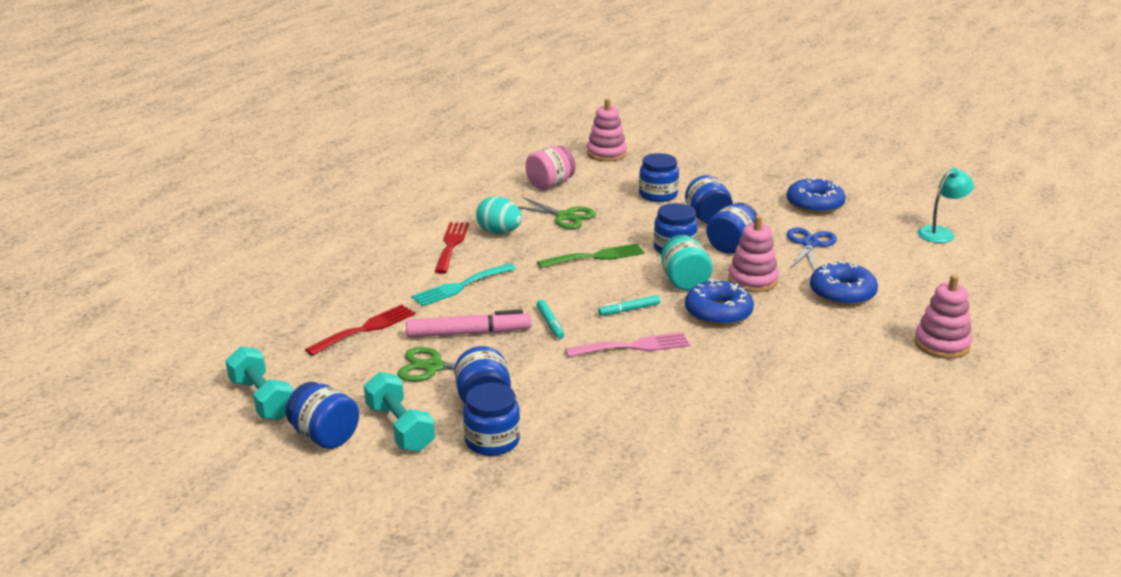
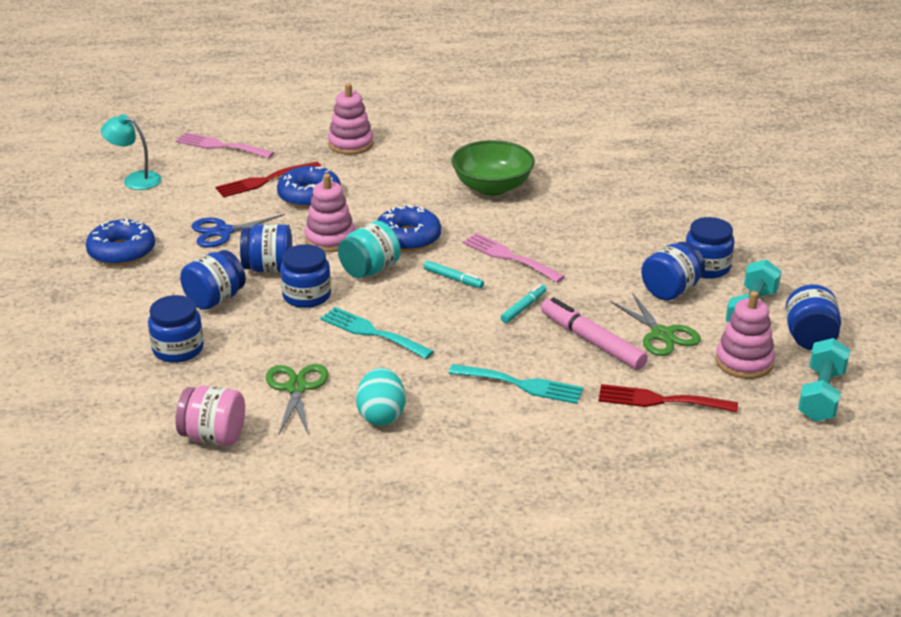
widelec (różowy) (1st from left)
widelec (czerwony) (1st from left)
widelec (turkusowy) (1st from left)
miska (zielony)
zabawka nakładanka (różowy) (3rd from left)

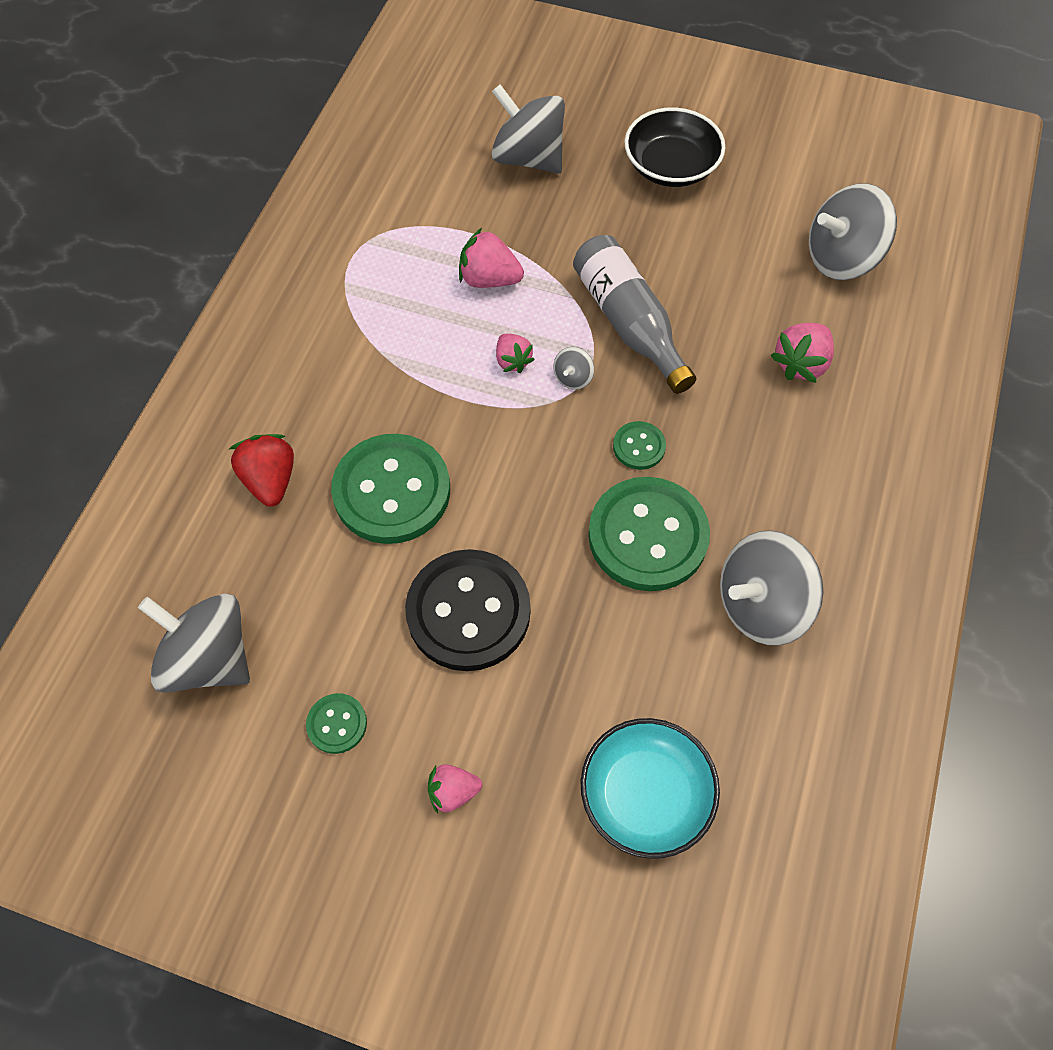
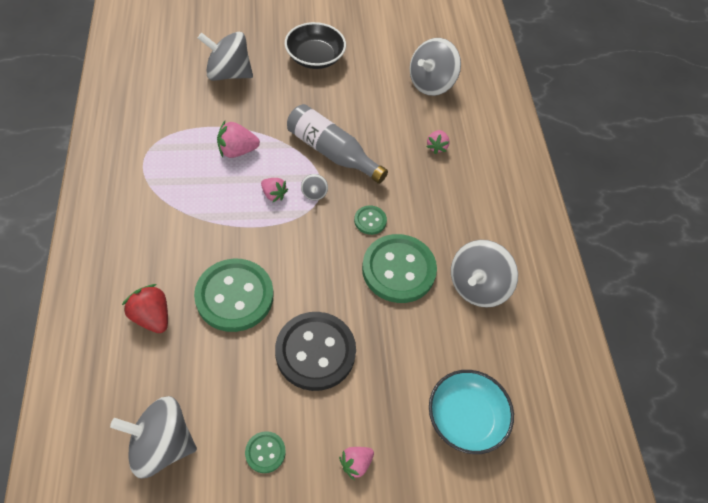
truskawka (różowy) (4th from left)

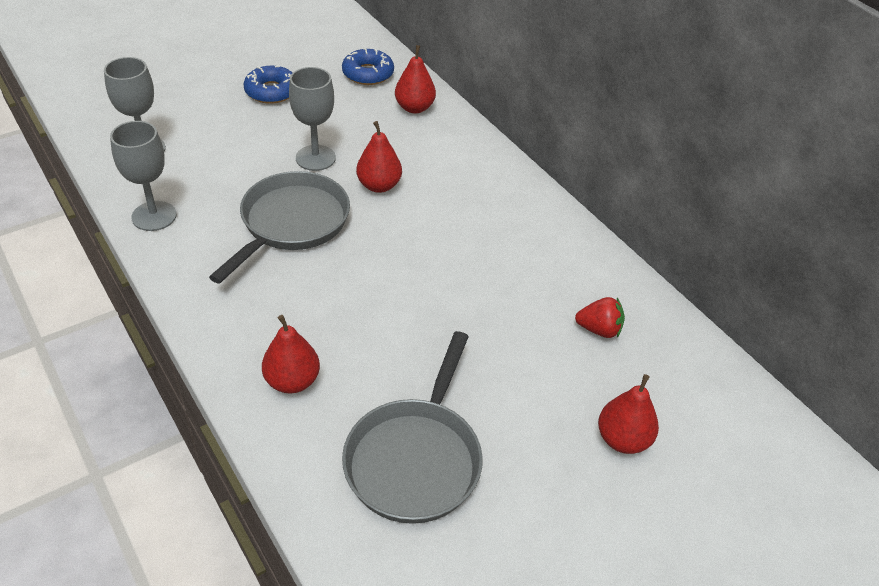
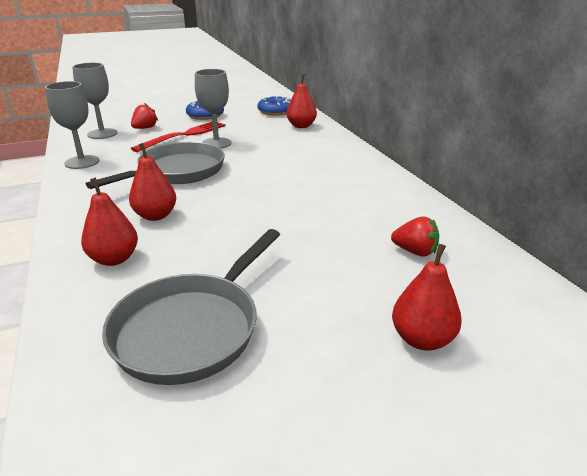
gruszka (czerwony) (2nd from left)
truskawka (czerwony) (1st from left)
widelec (czerwony)

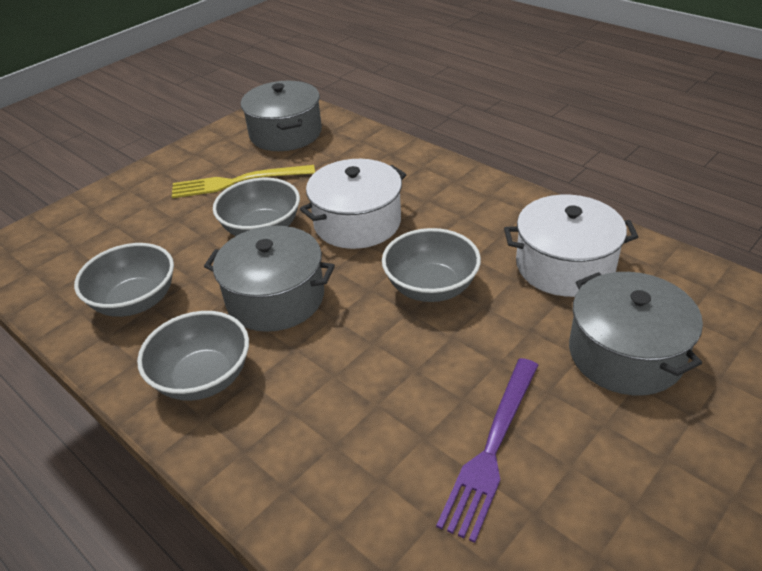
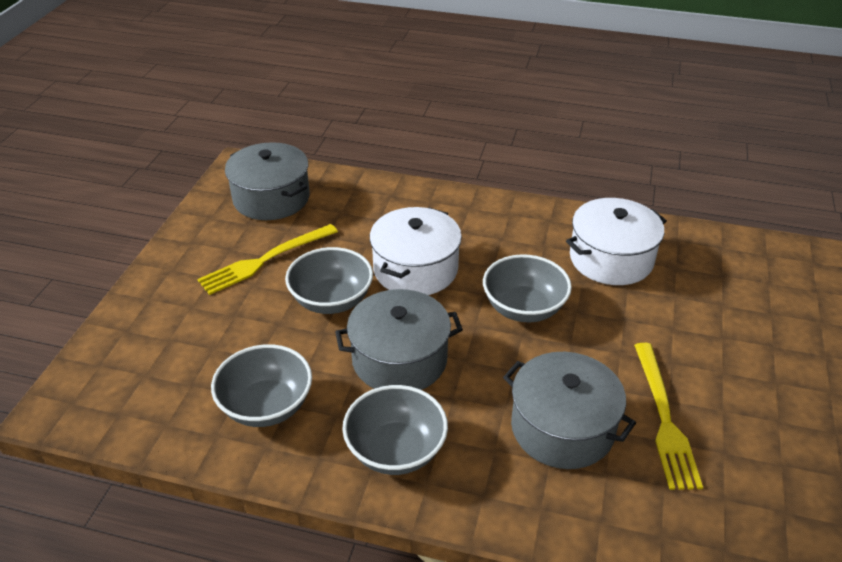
garnek (szary) (3rd from left)
widelec (żółty) (2nd from left)

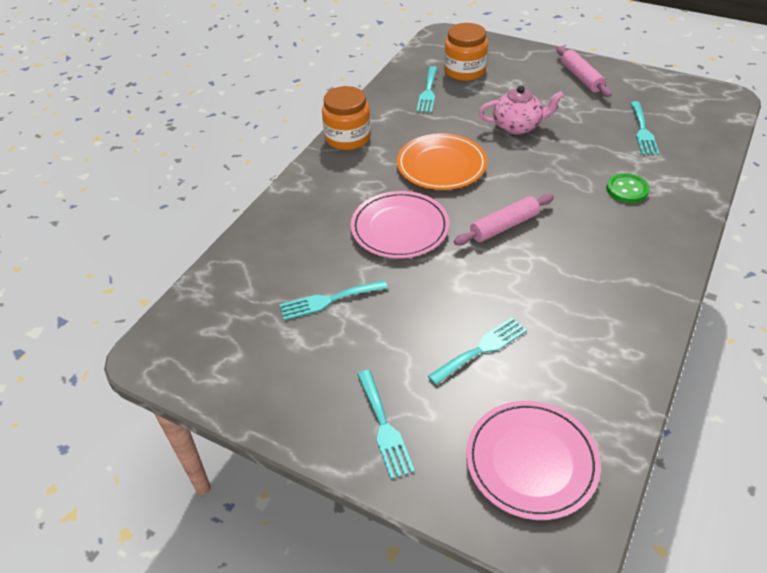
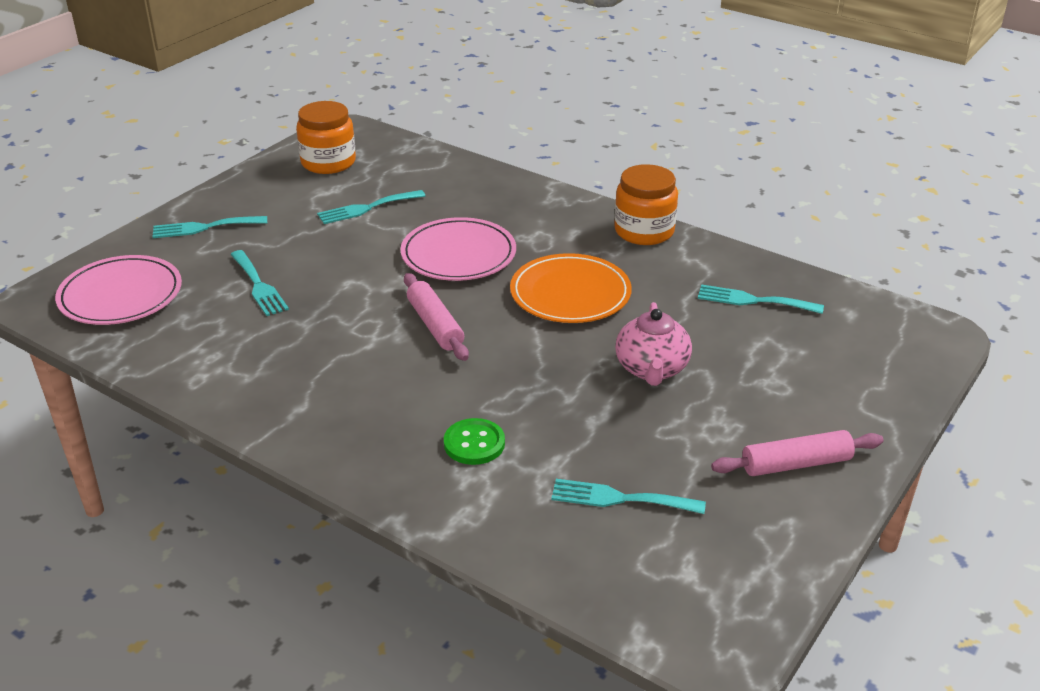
słoik (pomarańczowy) (1st from left)
widelec (turkusowy) (3rd from left)

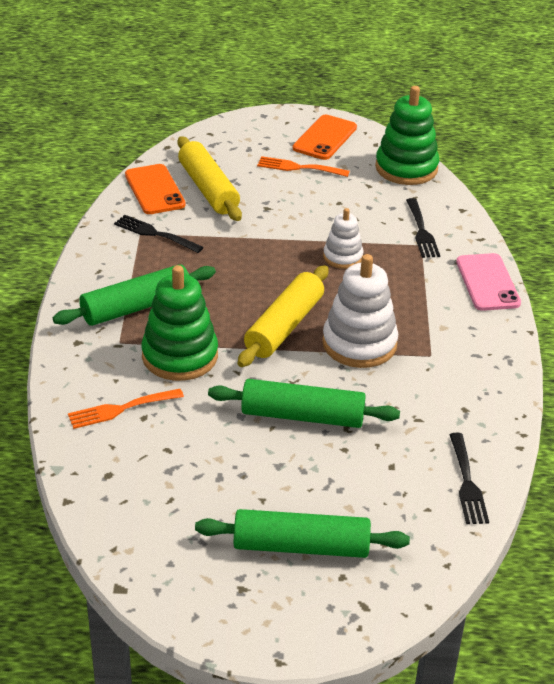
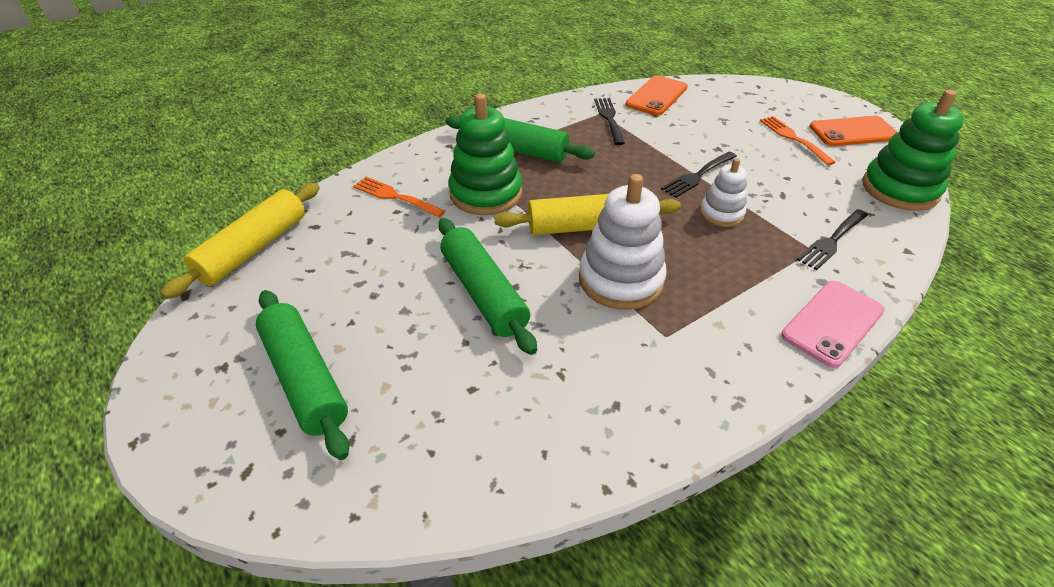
wałek do ciasta (żółty) (1st from left)
widelec (czarny) (2nd from left)

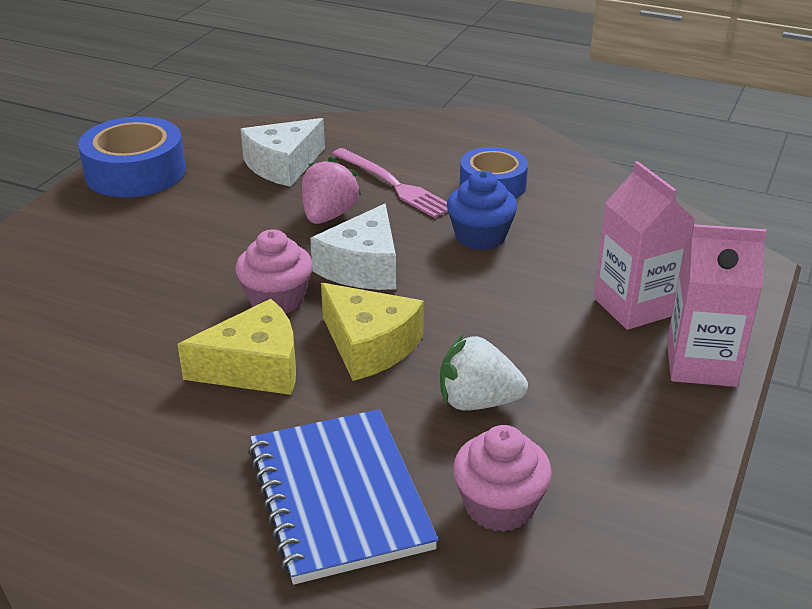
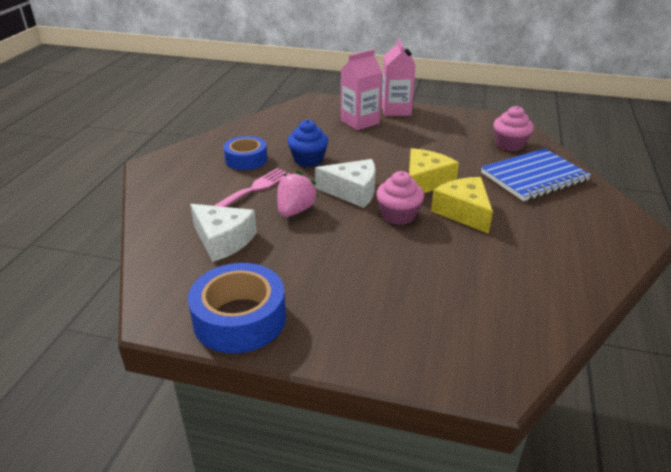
truskawka (różowy)
truskawka (biały)

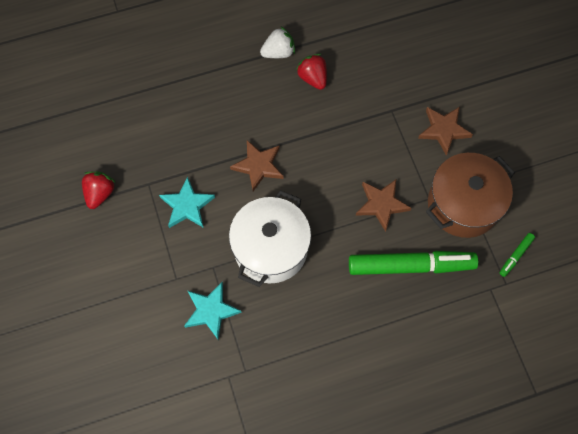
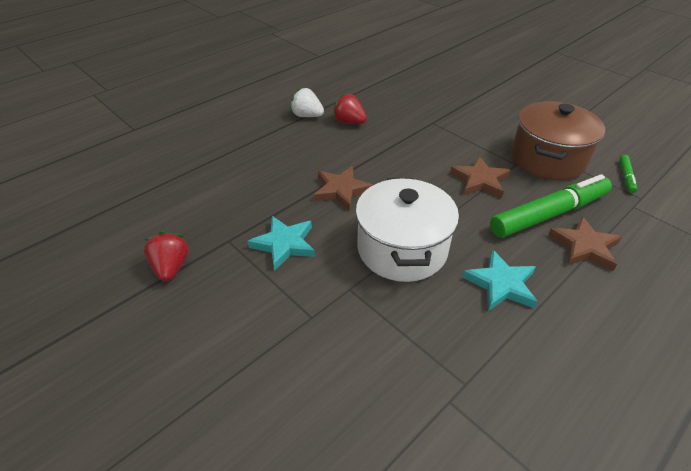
truskawka (biały)
gwiazda (turkusowy) (2nd from left)
gwiazda (brązowy) (3rd from left)

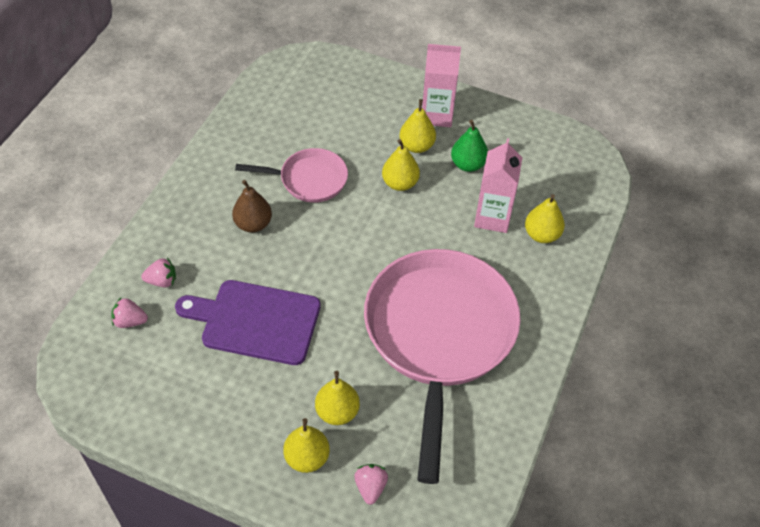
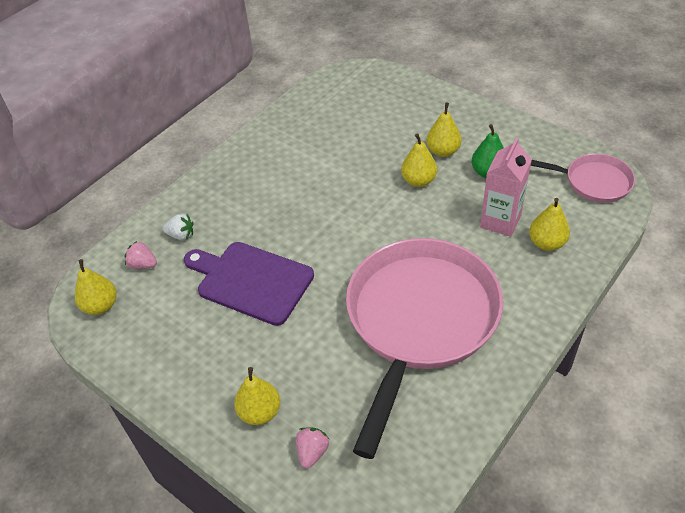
gruszka (żółty) (1st from left)
truskawka (biały)
patelnia (różowy) (2nd from left)
gruszka (brązowy)
karton mleka (różowy) (1st from left in the first image)

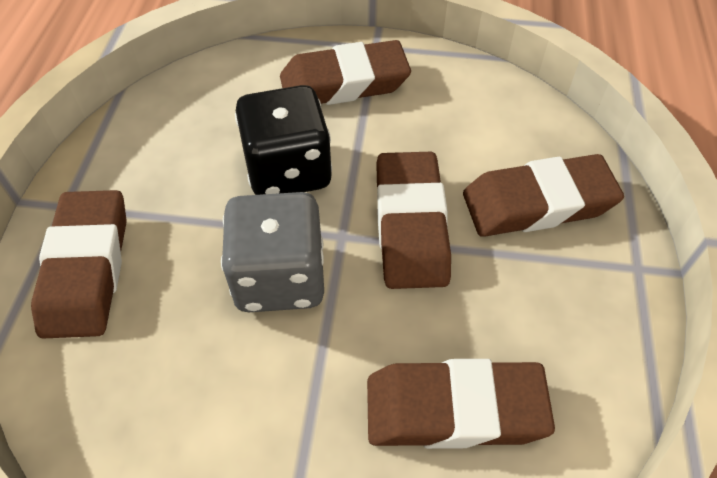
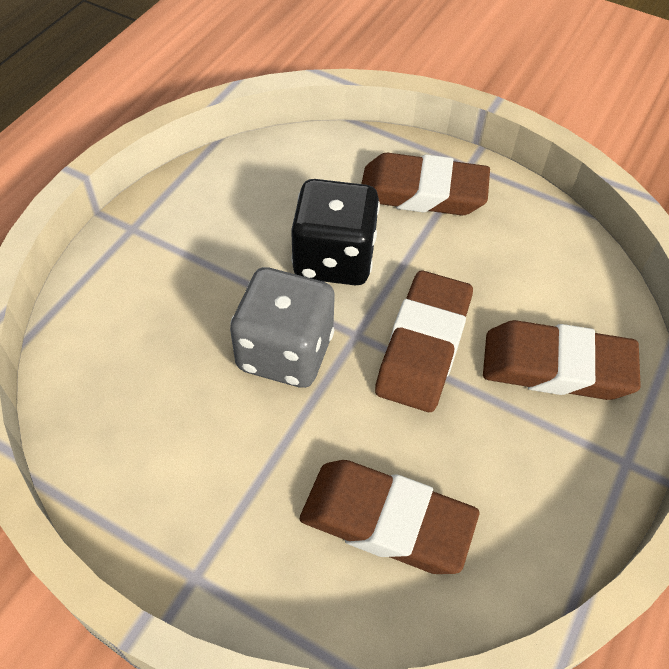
gumka do mazania (brązowy) (1st from left in the first image)

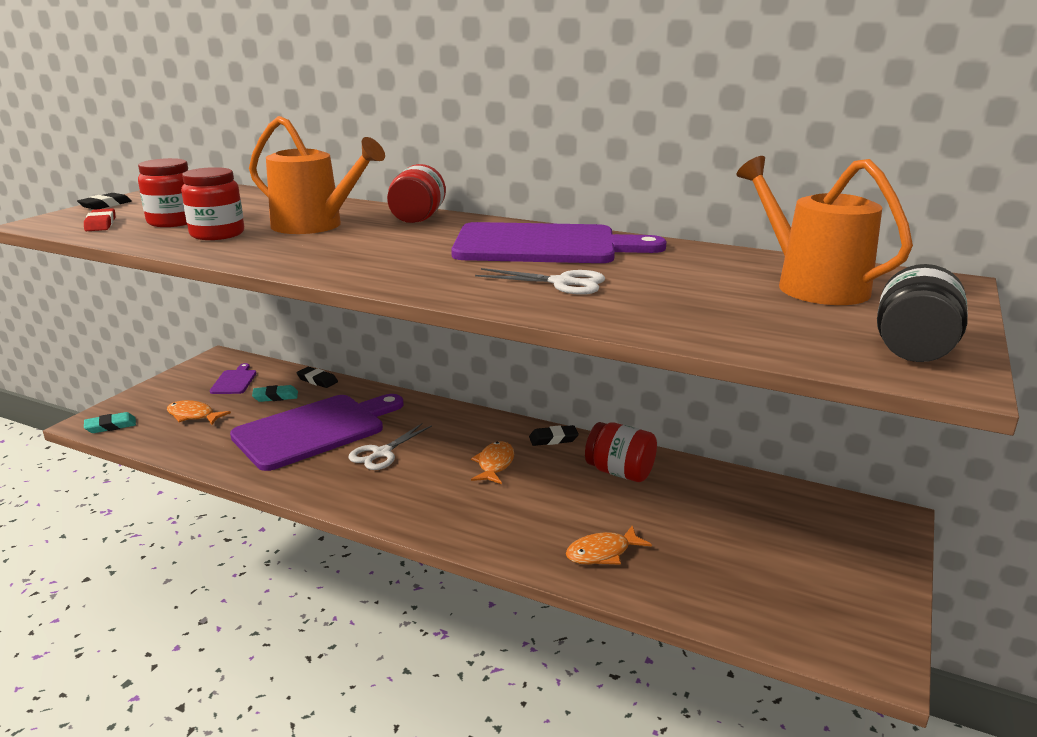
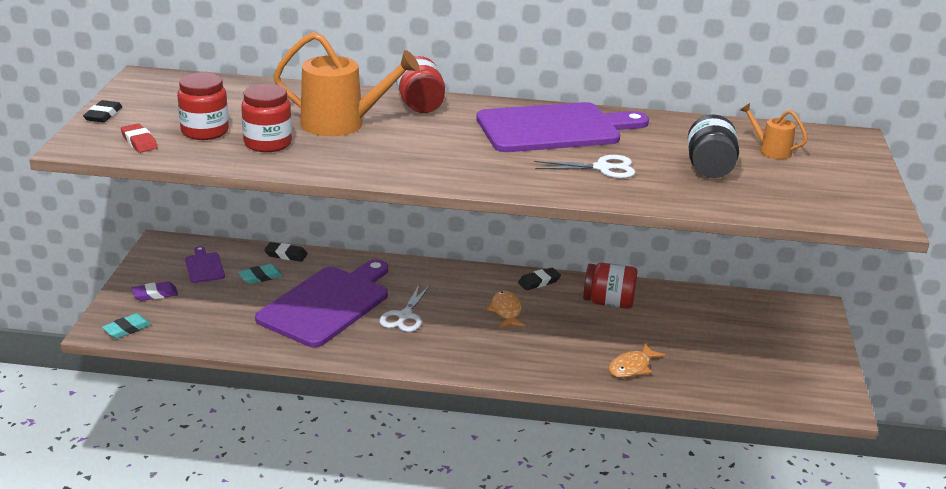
gumka do mazania (fioletowy)
słoik (czarny)
konewka (pomarańczowy) (2nd from left)
ryba (pomarańczowy) (1st from left in the first image)

